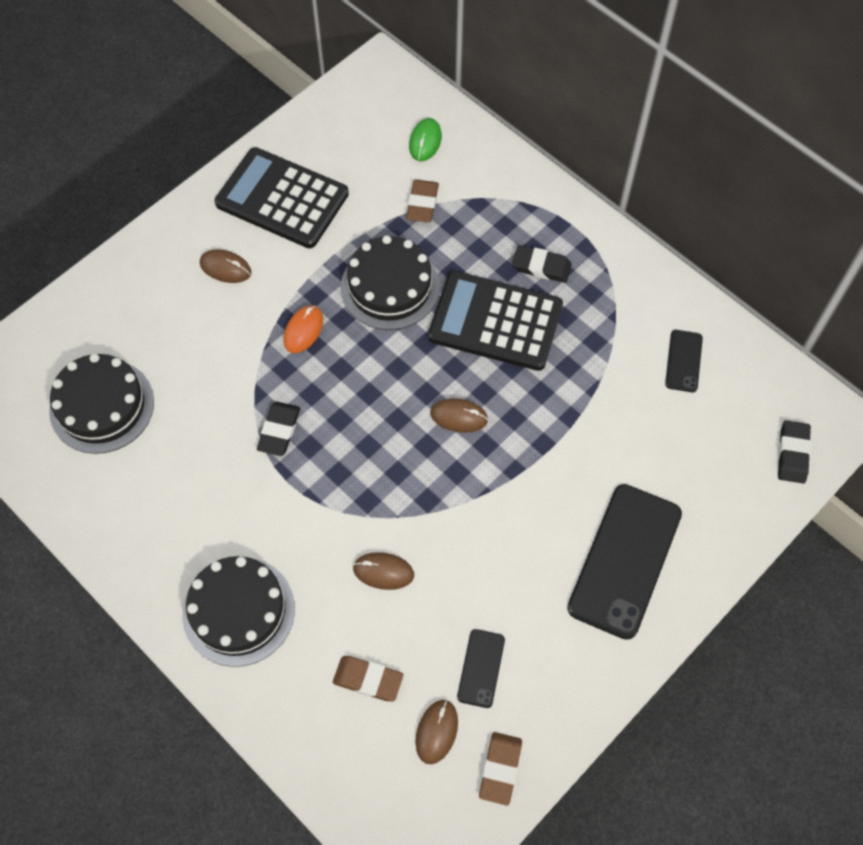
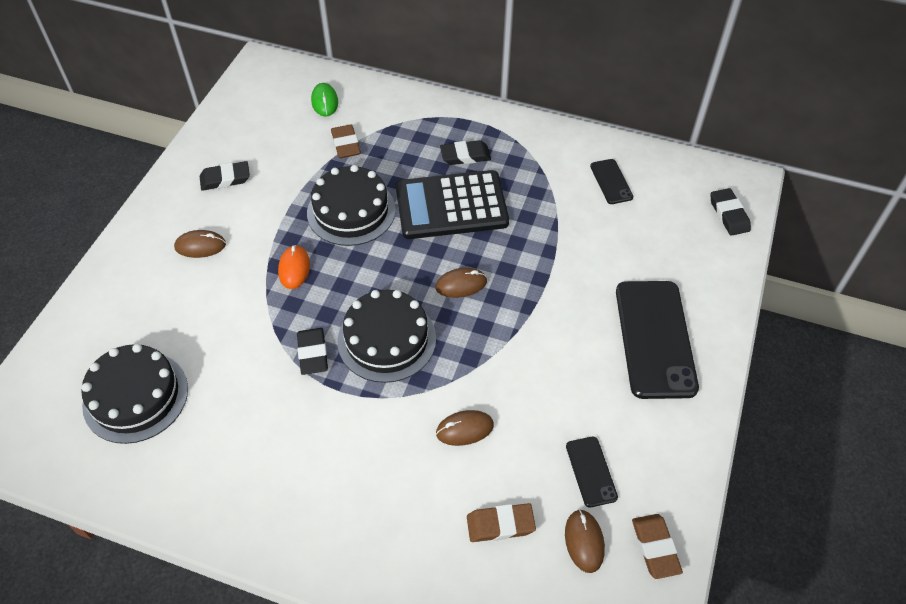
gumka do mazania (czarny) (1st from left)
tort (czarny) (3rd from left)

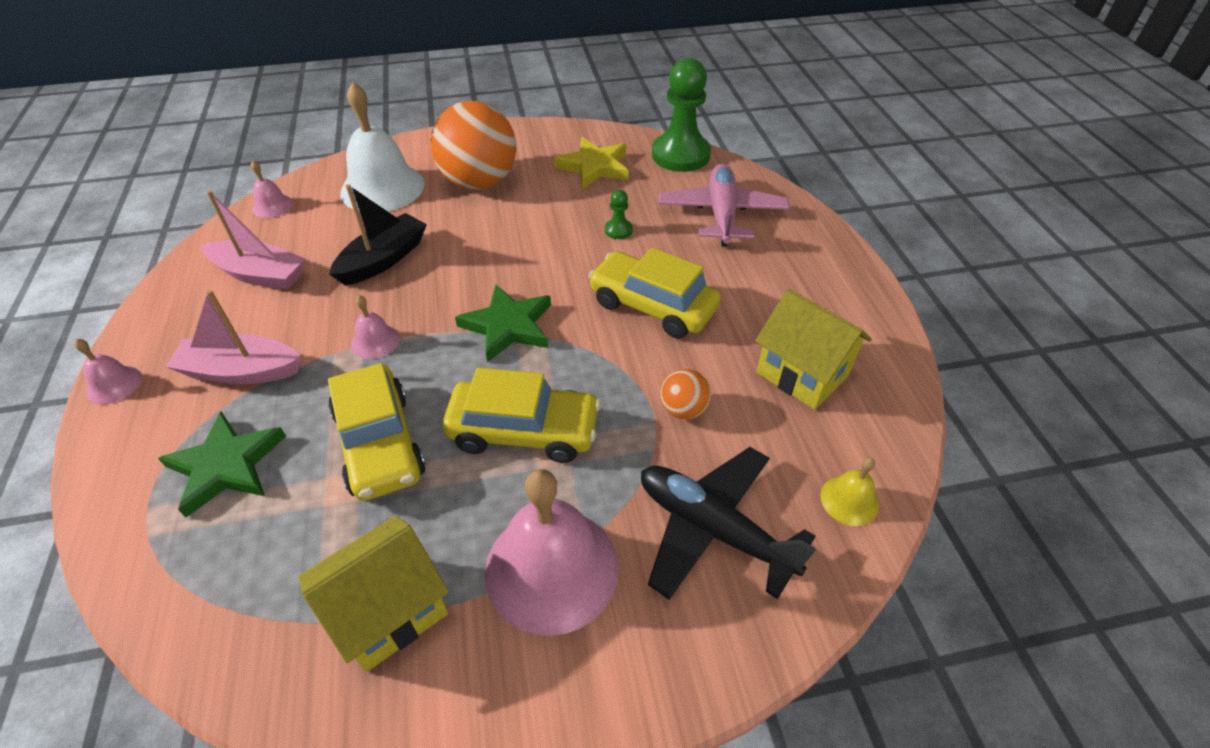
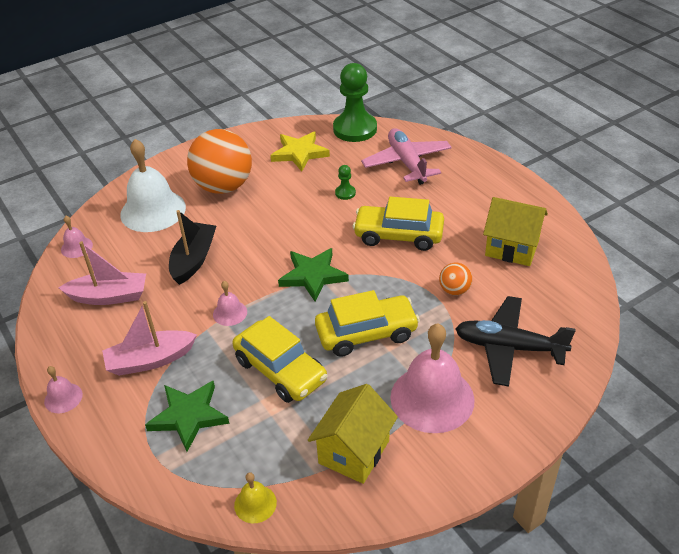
dzwonek (żółty)

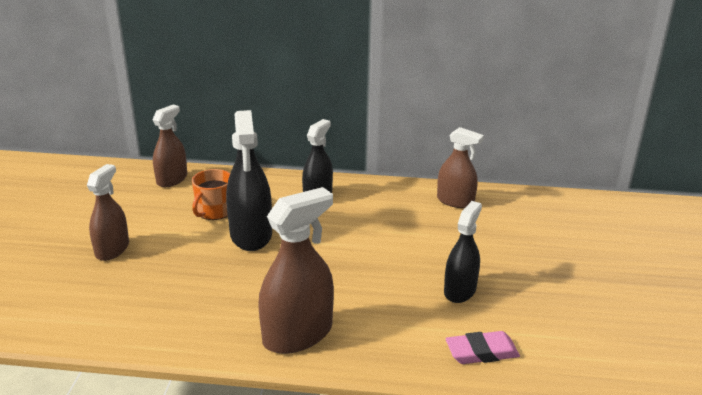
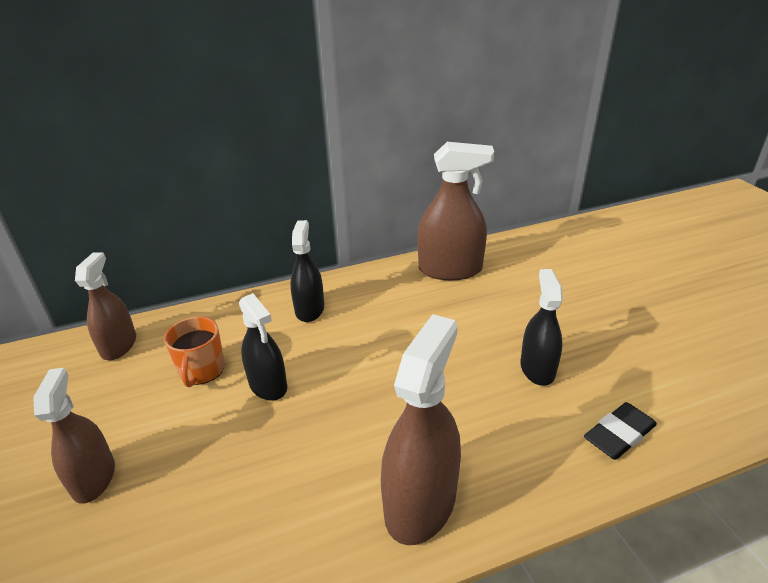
spryskiwacz (czarny) (1st from left)
spryskiwacz (brązowy) (4th from left)
gumka do mazania (czarny)

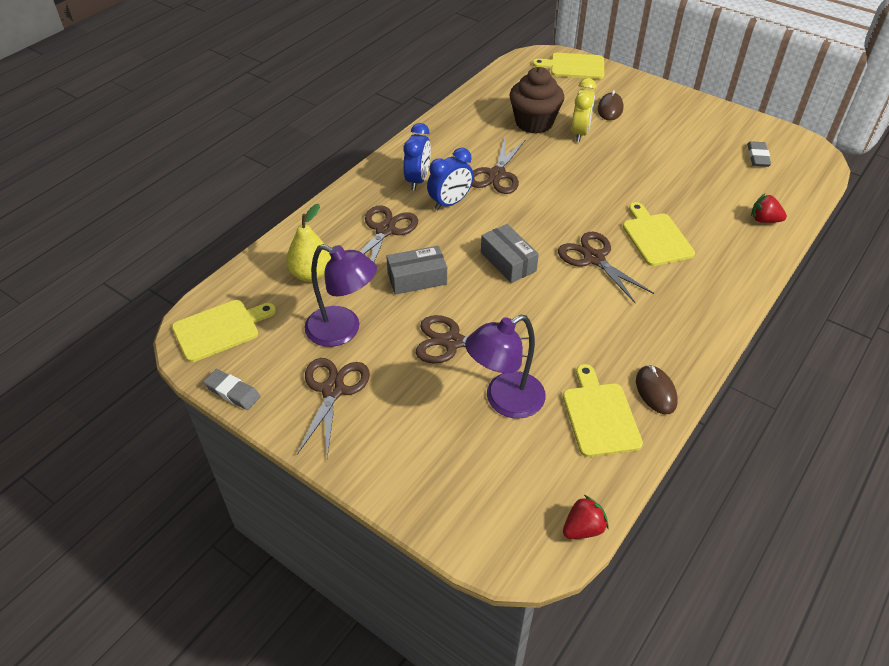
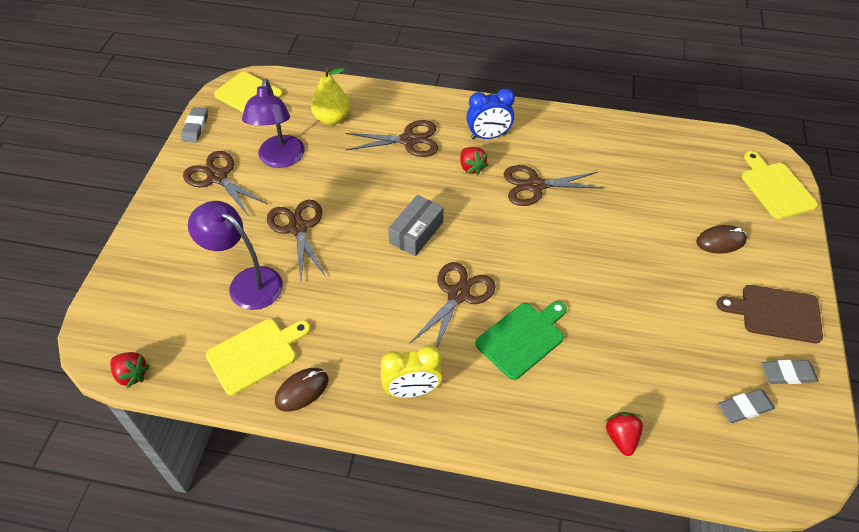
nożyczki (brązowy) (1st from left)
budzik (żółty)
truskawka (czerwony) (2nd from left)
deska do krojenia (zielony)
deska do krojenia (brązowy)
gumka do mazania (szary) (3rd from left)
pudełko (szary) (1st from left in the first image)
muffinka (brązowy)

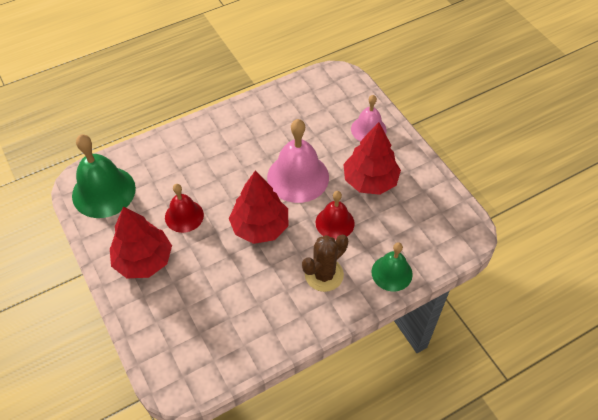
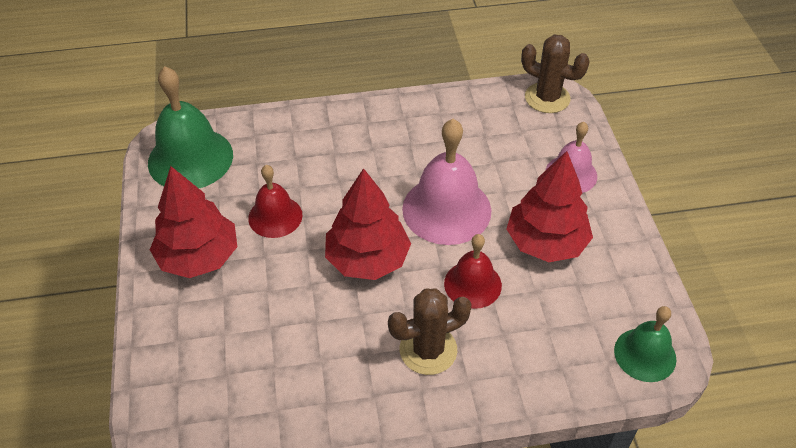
kaktus (brązowy) (2nd from left)
dzwonek (zielony) (2nd from left)

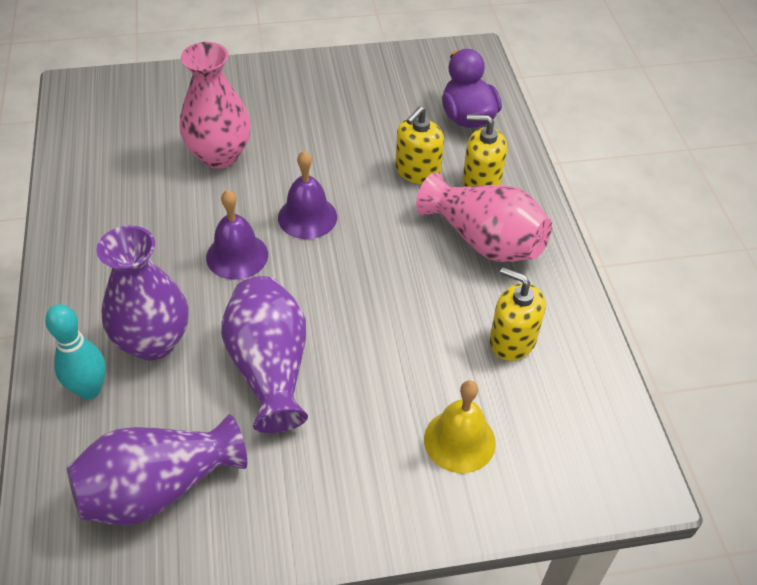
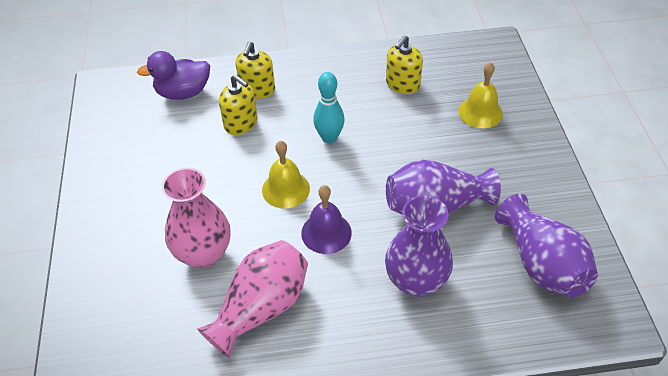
wazon (różowy) (2nd from left)
dzwonek (żółty) (1st from left)
kręgiel (turkusowy)

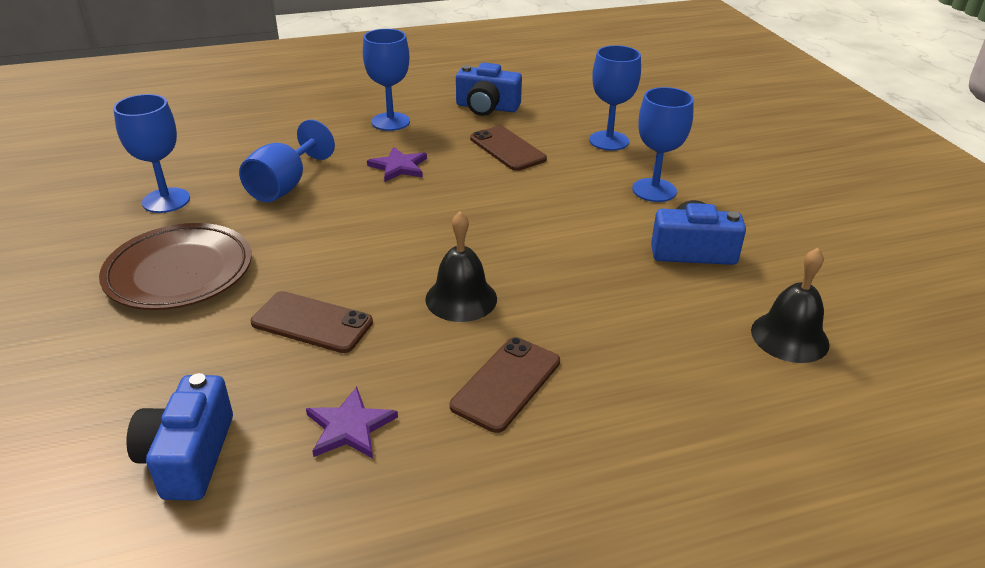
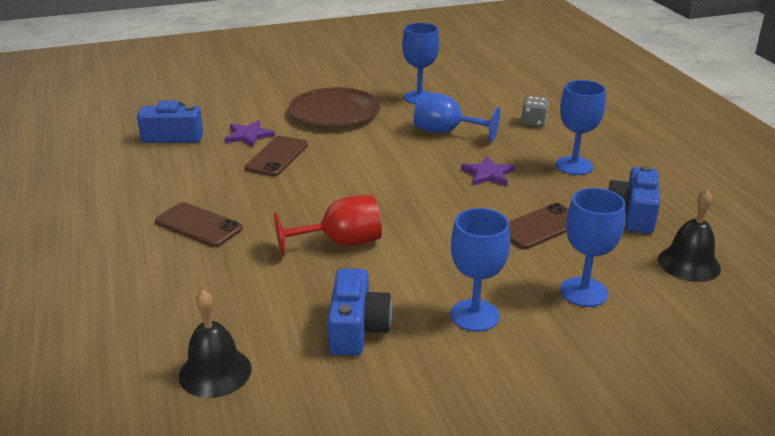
gwiazda (fioletowy) (1st from left)
kielich (czerwony)
kostka do gry (szary)
dzwonek (czarny) (2nd from left)

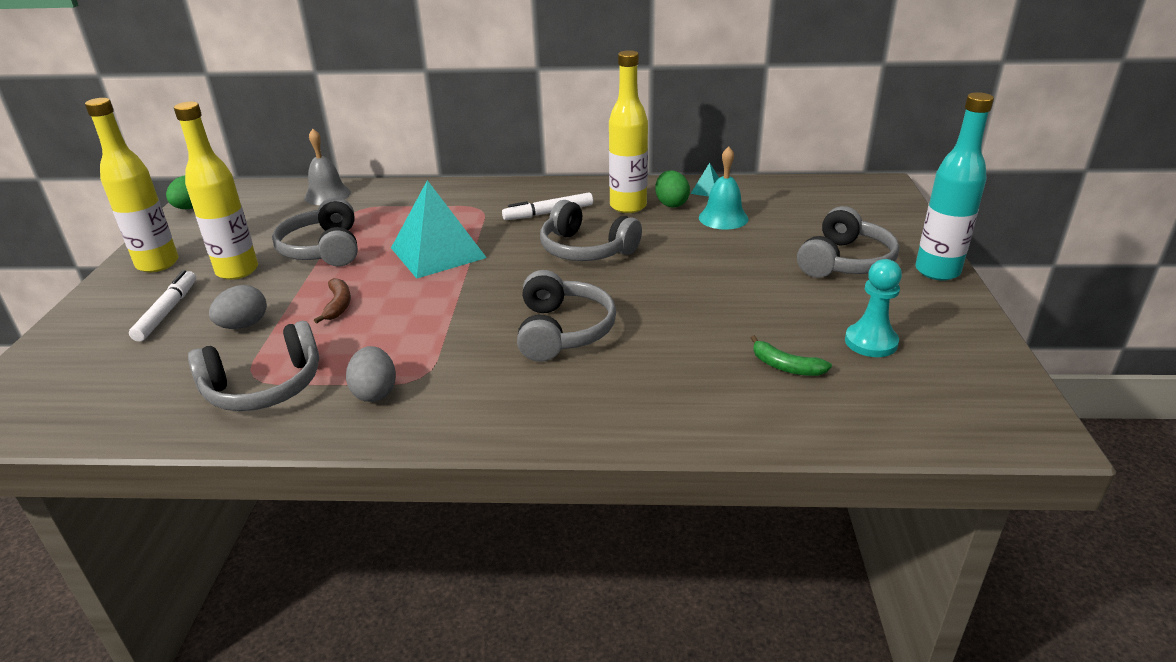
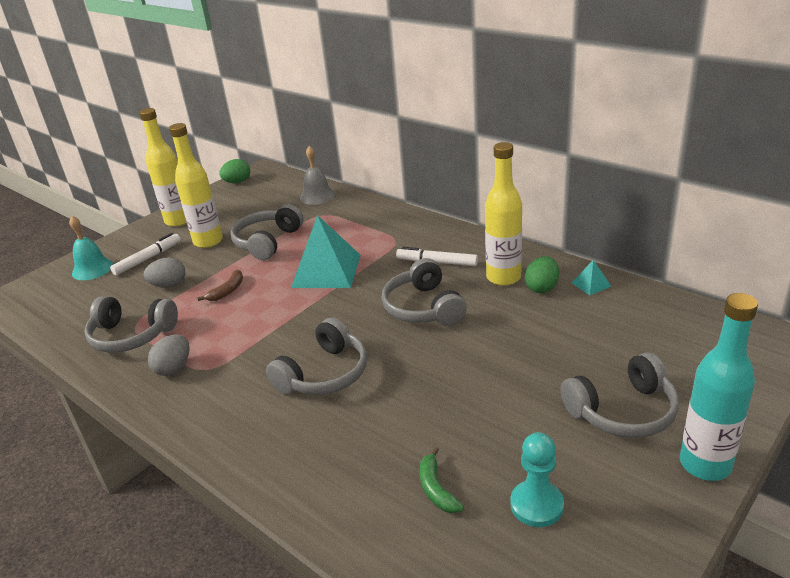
dzwonek (turkusowy)

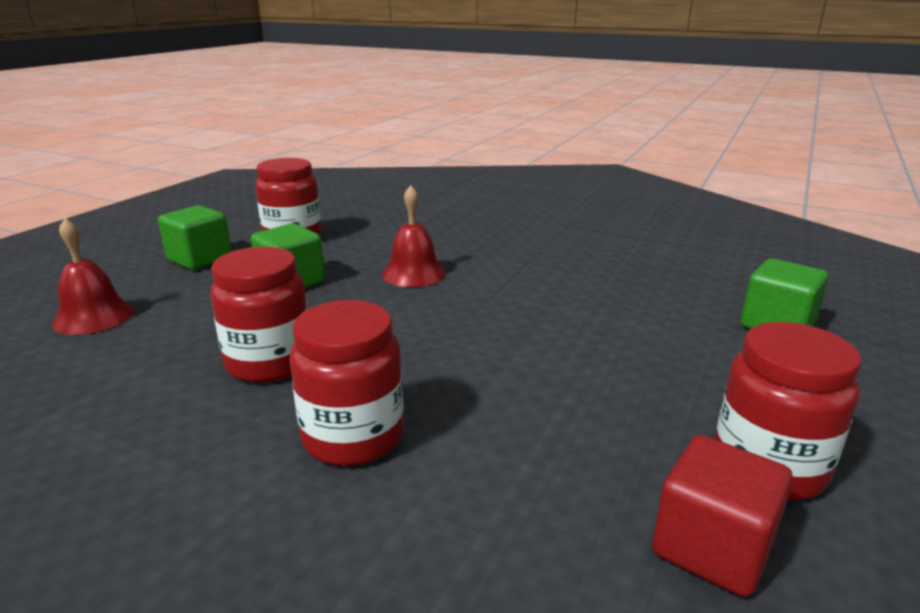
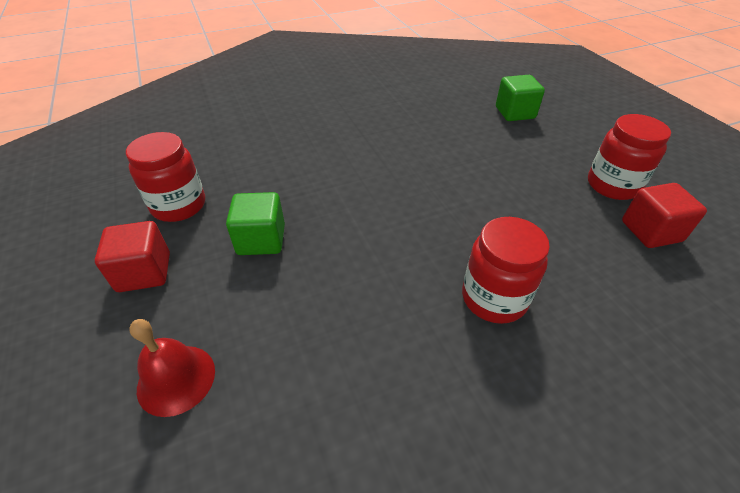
sześcian (czerwony) (1st from left)
słoik (czerwony) (1st from left in the first image)
dzwonek (czerwony) (2nd from left in the first image)

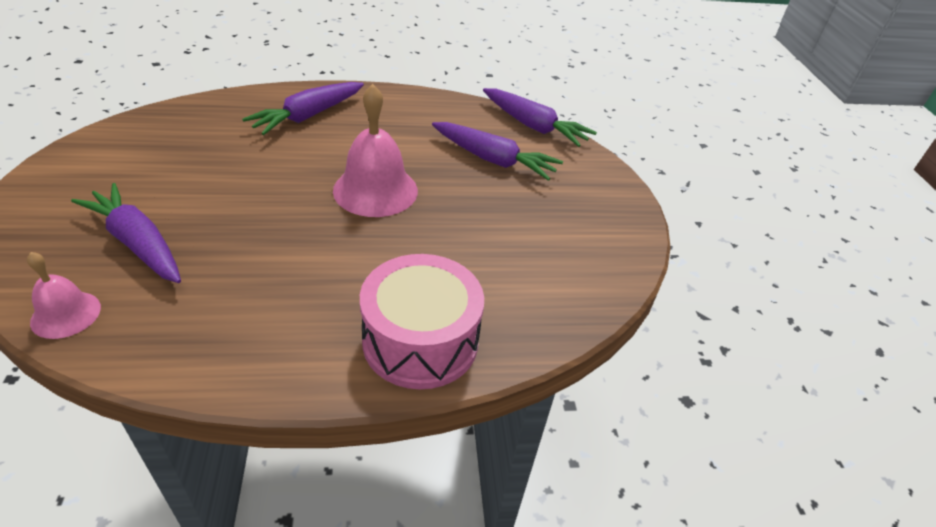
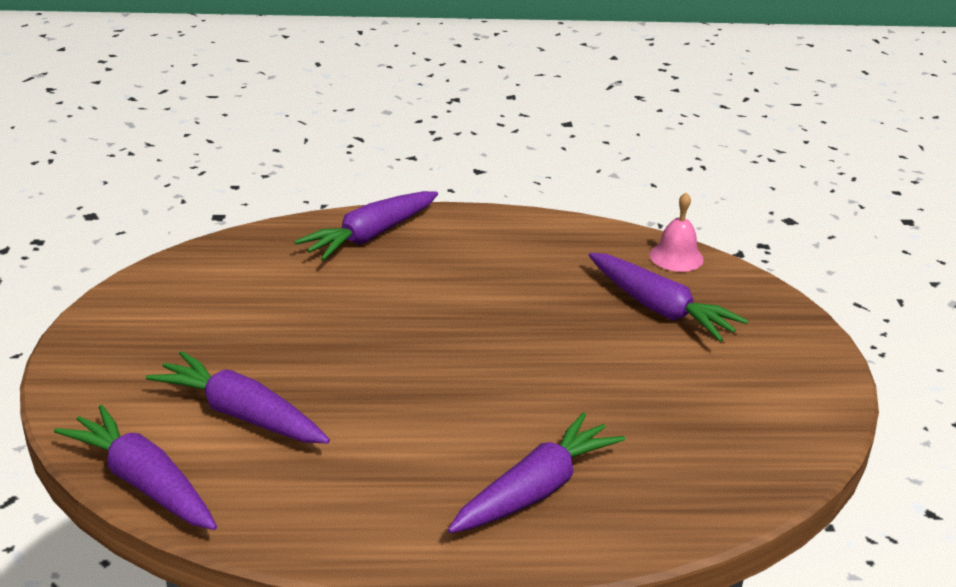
marchewka (fioletowy) (3rd from left)
dzwonek (różowy) (2nd from left in the first image)

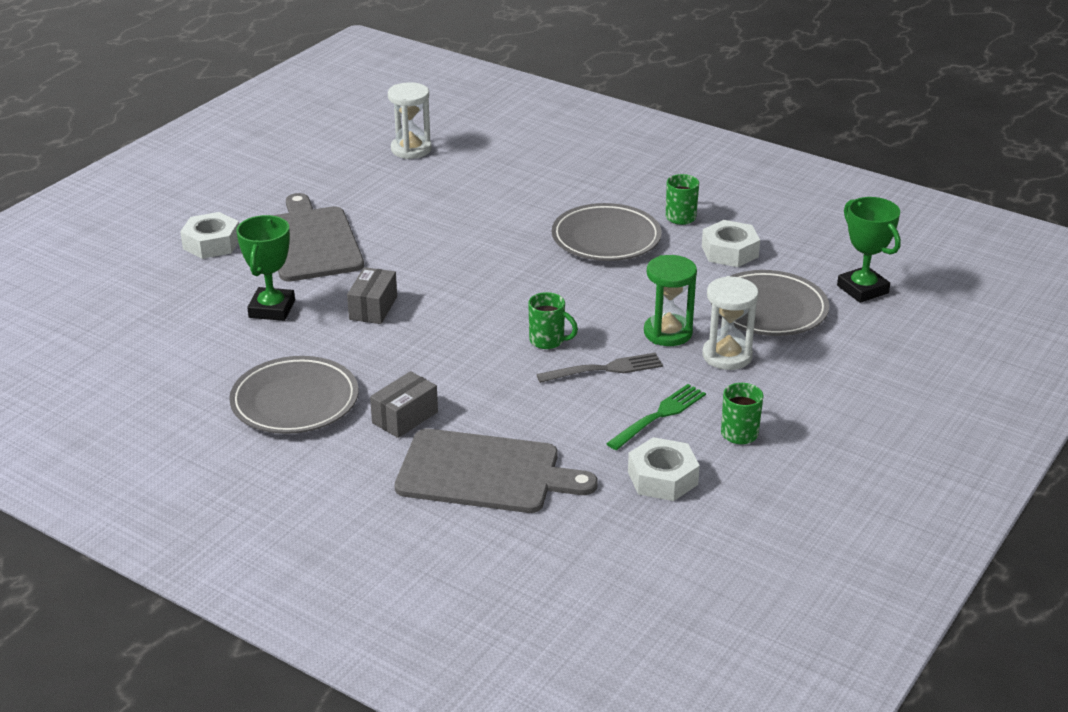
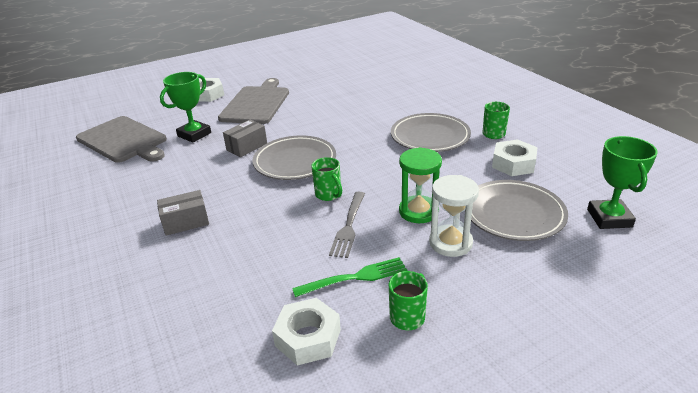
deska do krojenia (szary) (1st from left)
talerz (szary) (1st from left)
widelec (szary)
klepsydra (biały) (1st from left in the first image)

